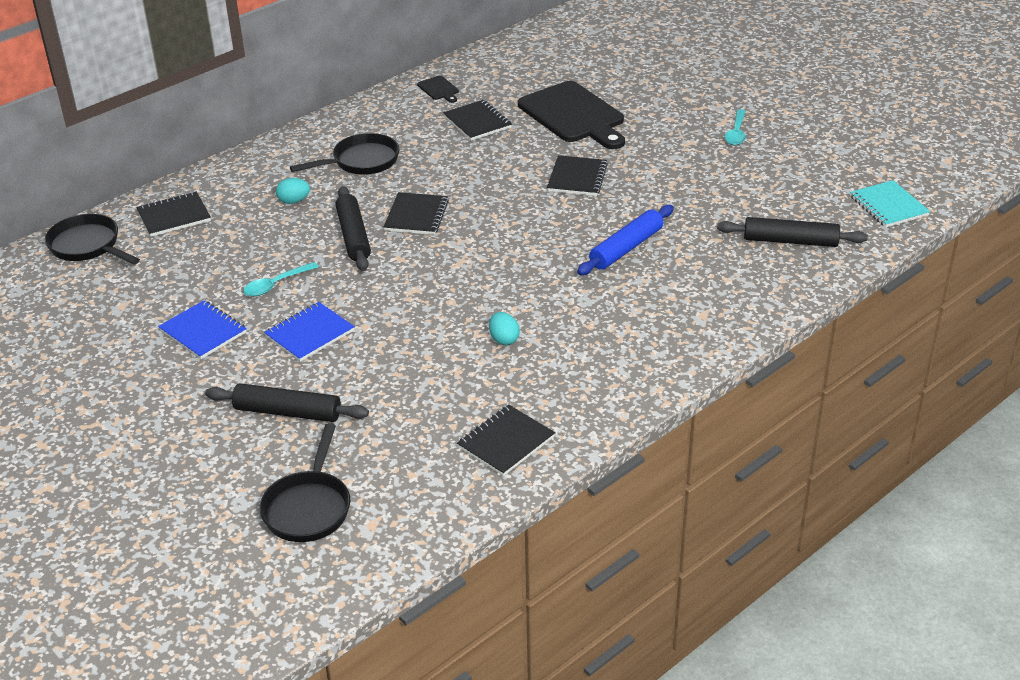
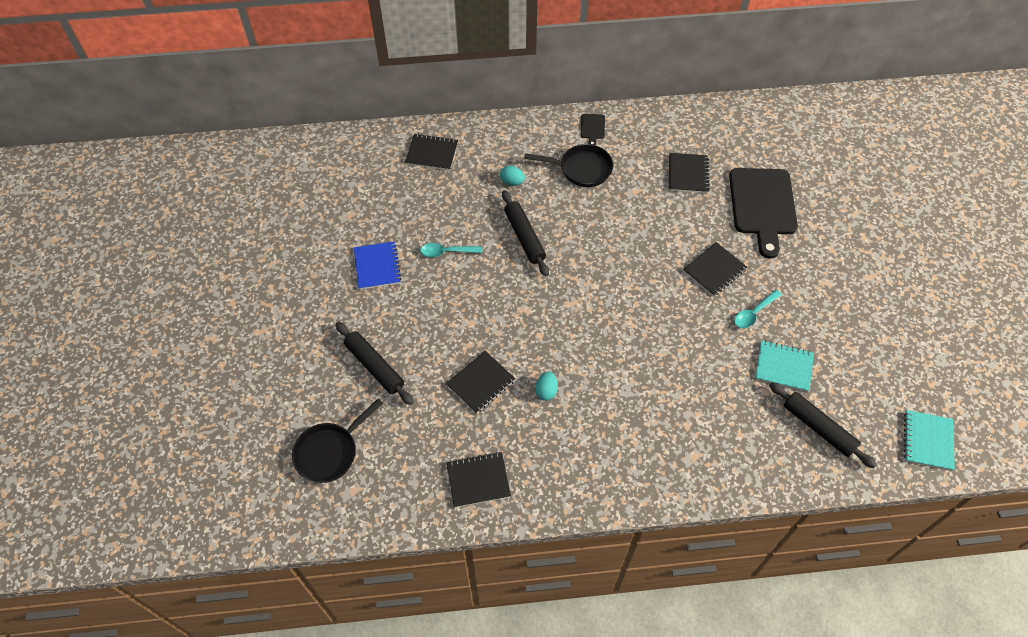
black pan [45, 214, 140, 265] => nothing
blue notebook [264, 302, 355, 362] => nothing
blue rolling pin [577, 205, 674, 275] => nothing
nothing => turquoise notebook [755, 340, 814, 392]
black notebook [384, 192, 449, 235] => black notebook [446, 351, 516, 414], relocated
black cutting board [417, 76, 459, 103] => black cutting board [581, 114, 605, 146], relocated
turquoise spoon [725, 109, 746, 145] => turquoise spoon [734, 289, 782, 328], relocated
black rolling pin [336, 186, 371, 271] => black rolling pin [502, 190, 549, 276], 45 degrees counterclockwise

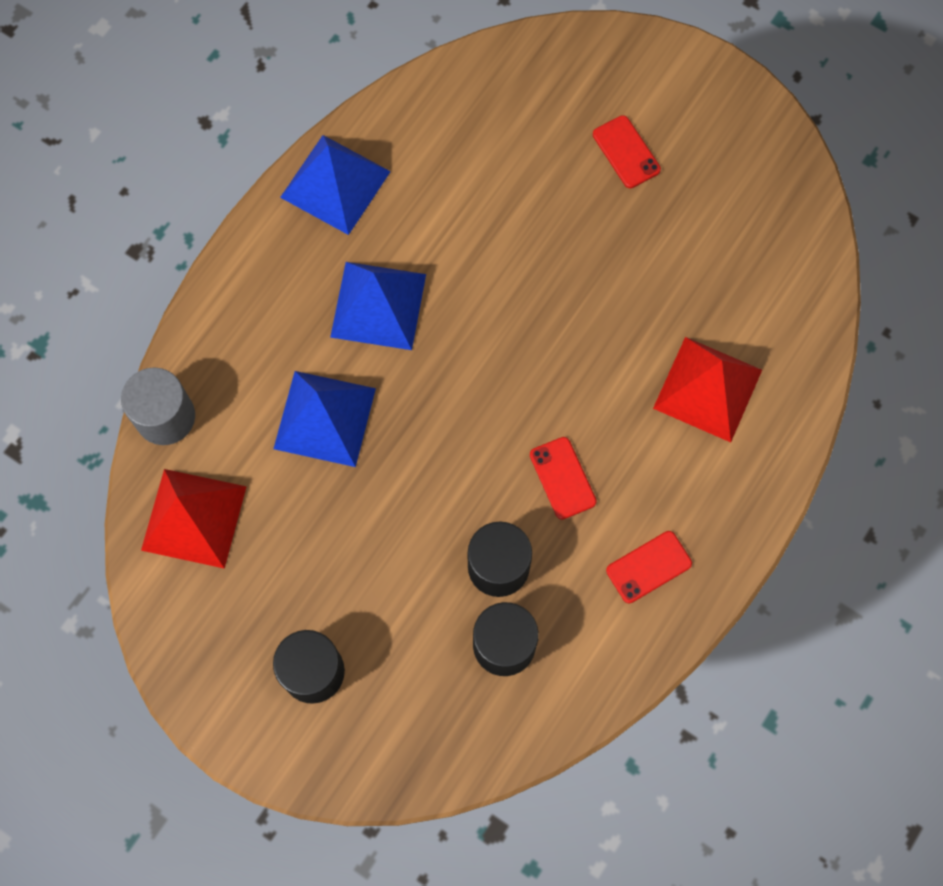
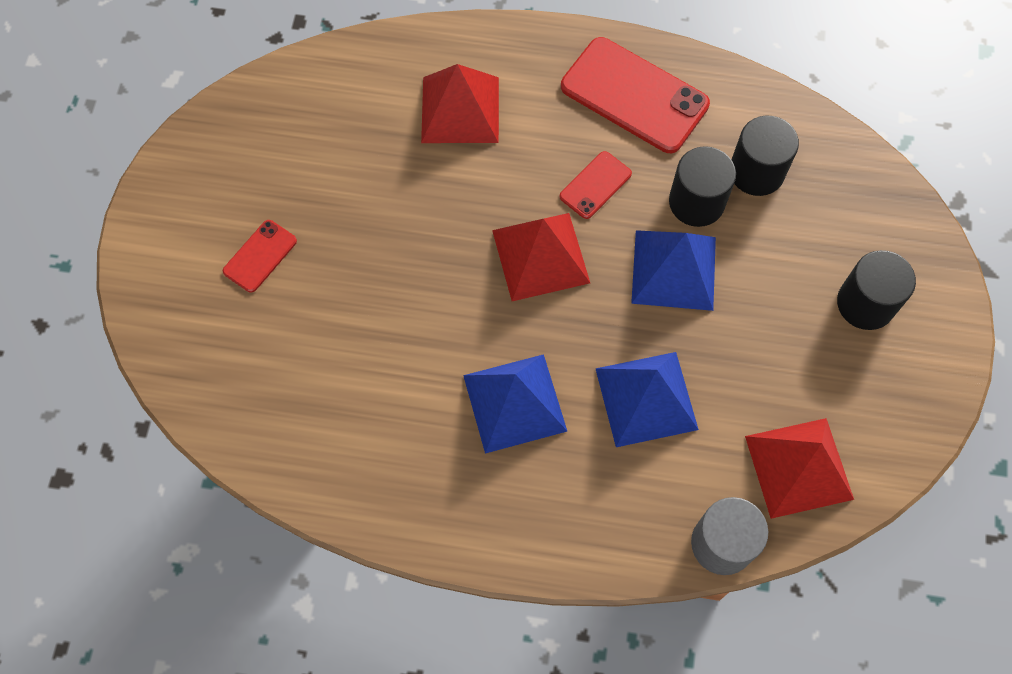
nothing => red pyramid [492, 213, 590, 301]
blue pyramid [280, 135, 391, 235] => blue pyramid [631, 230, 716, 311], relocated
red phone [606, 531, 692, 603] => red phone [561, 37, 710, 153], x1.98

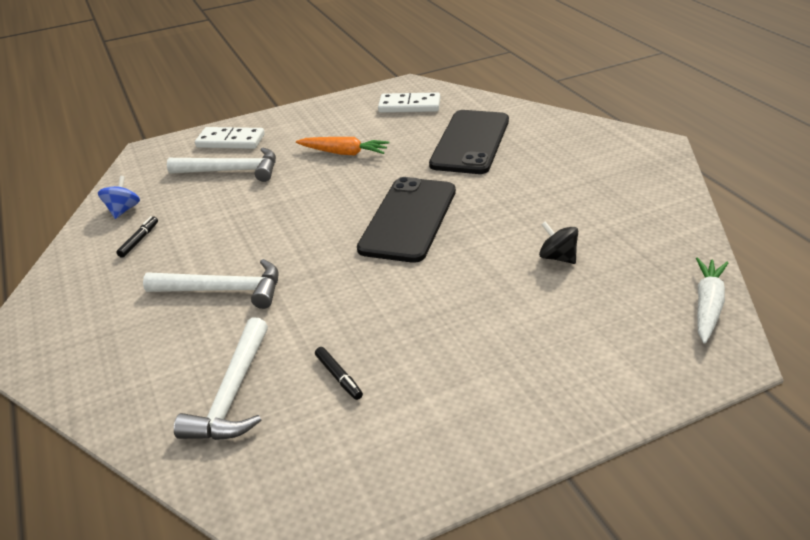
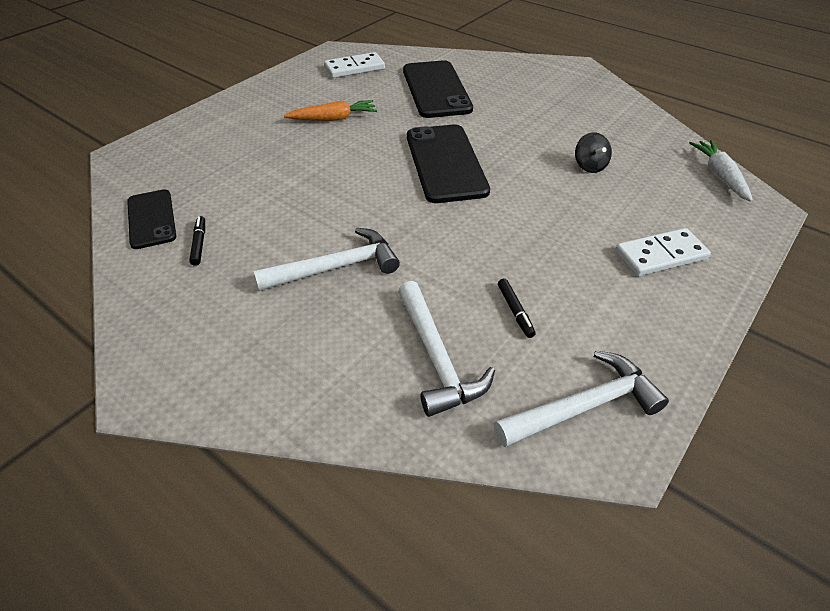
white hammer [167, 148, 276, 182] => white hammer [494, 351, 669, 447], relocated
white domino [195, 127, 265, 149] => white domino [615, 228, 711, 276], relocated
blue spinning top [98, 176, 140, 219] => black phone [127, 189, 176, 249]
black marker [315, 347, 363, 400] => black marker [498, 278, 536, 338], 45 degrees clockwise
black spinning top [539, 221, 578, 264] => black spinning top [575, 132, 612, 173], 120 degrees counterclockwise

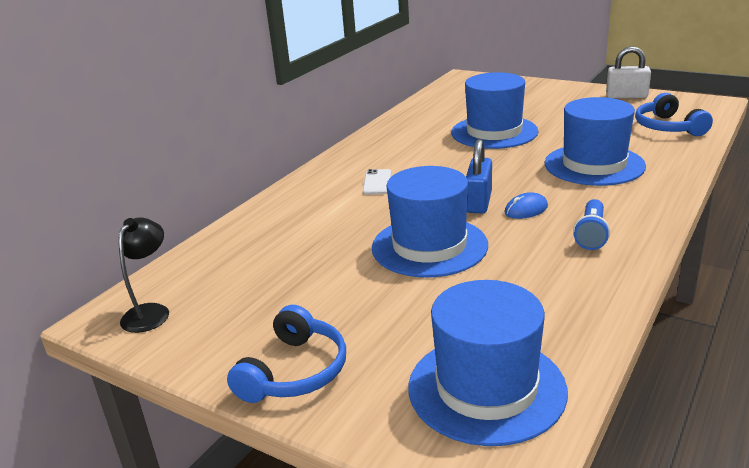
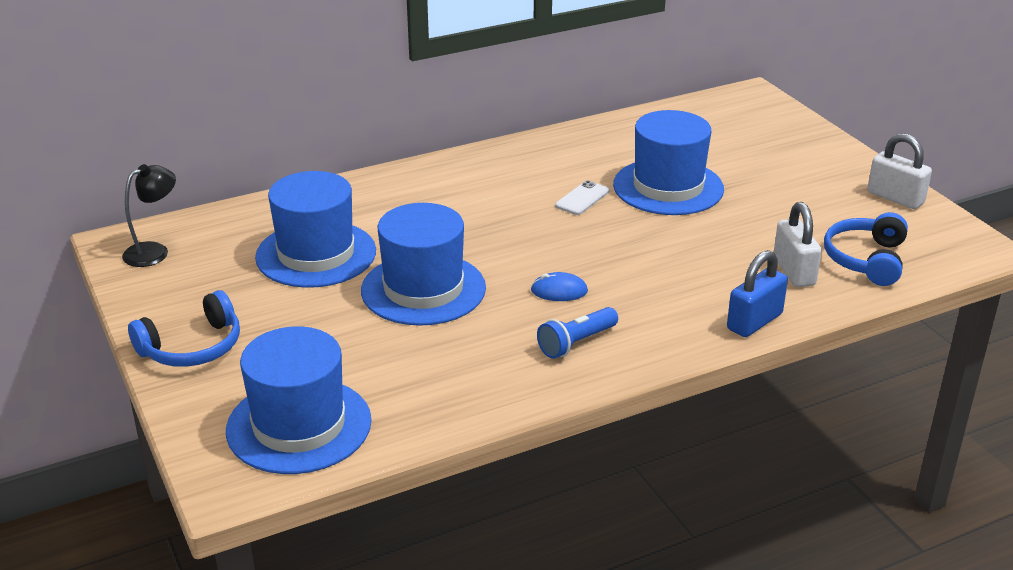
nothing => white padlock [774, 202, 822, 287]
white phone [363, 169, 391, 195] => white phone [555, 180, 610, 215], relocated
blue padlock [466, 139, 492, 214] => blue padlock [727, 250, 788, 337], relocated
blue hat [544, 97, 646, 186] => blue hat [255, 171, 376, 288], relocated

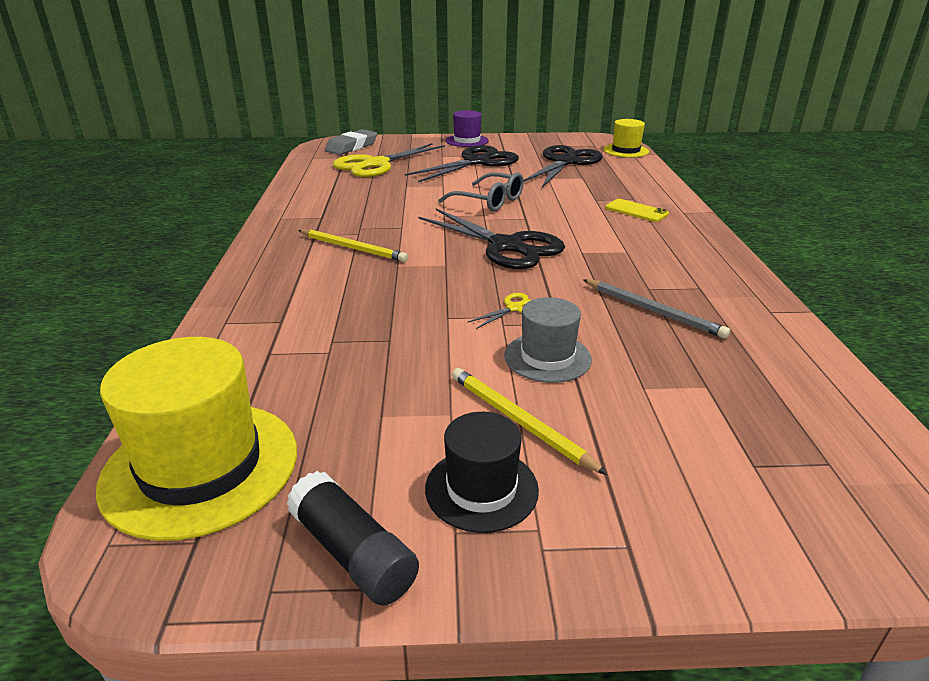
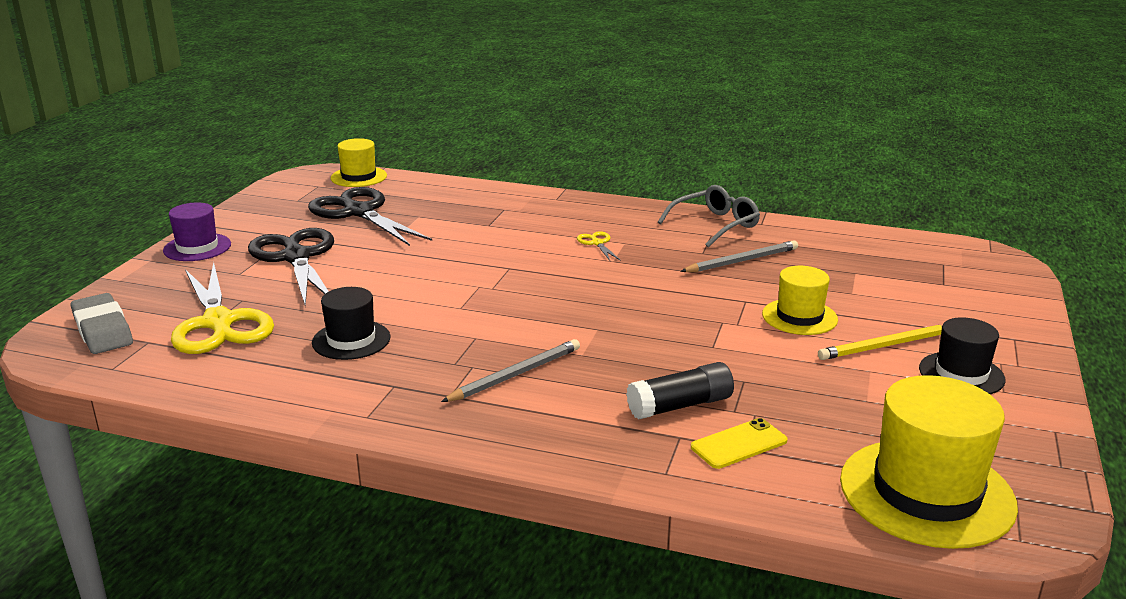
black scissors [418, 209, 565, 269] => nothing
nothing => black hat [312, 287, 390, 360]
black glue stick [286, 471, 419, 605] => black glue stick [626, 362, 734, 420], relocated
grey glasses [438, 172, 524, 212] => grey glasses [658, 185, 760, 247], relocated
yellow scissors [467, 293, 531, 329] => yellow scissors [577, 231, 621, 261], relocated
yellow phone [605, 199, 669, 222] => yellow phone [691, 418, 787, 469], relocated
yellow pencil [298, 229, 408, 262] => grey pencil [441, 339, 580, 402]
grey hat [504, 297, 592, 383] => yellow hat [762, 266, 838, 335]

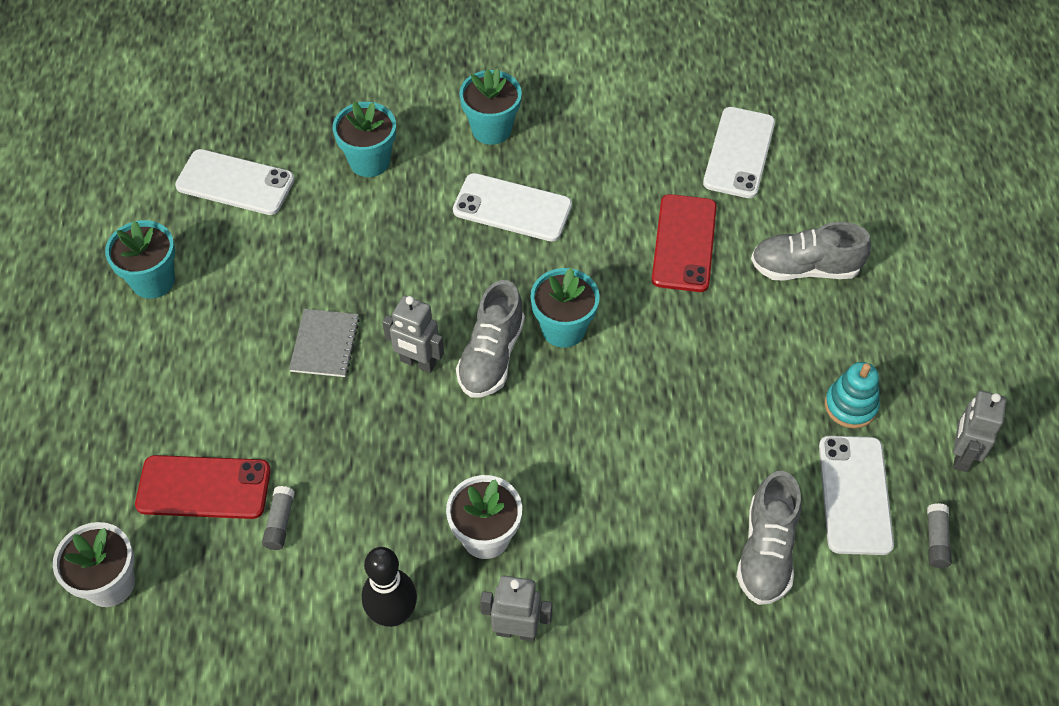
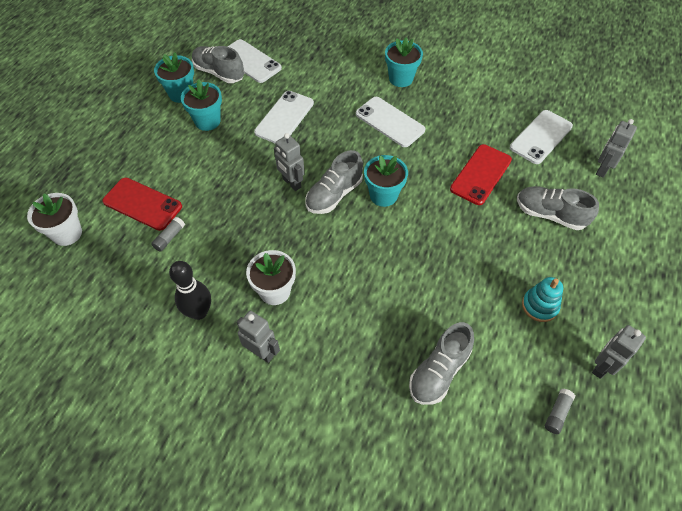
grey notebook [289, 309, 360, 377] => nothing
nothing => grey shoe [192, 46, 244, 83]
nothing => grey robot [596, 119, 637, 178]
turquoise flower pot [333, 102, 396, 177] => turquoise flower pot [181, 79, 222, 131], relocated
white phone [819, 436, 894, 555] => white phone [254, 91, 314, 144], relocated

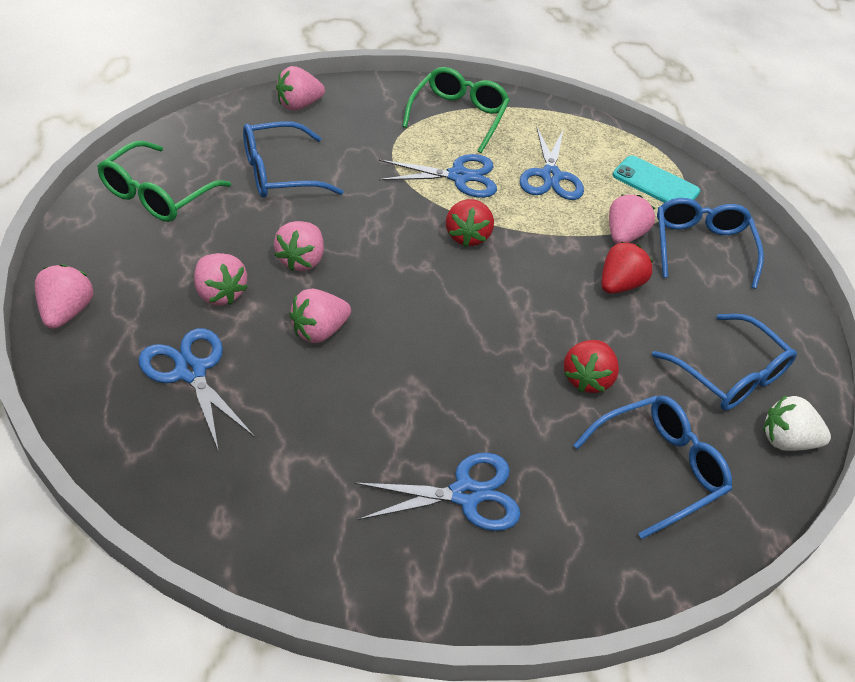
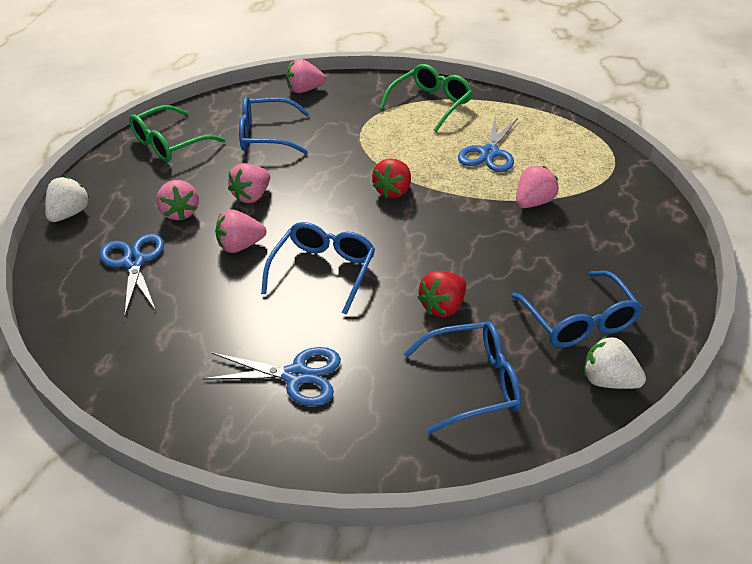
blue scissors [379, 154, 497, 198] => nothing
red strawberry [602, 242, 653, 294] => nothing
turquoise phone [612, 155, 700, 203] => nothing
blue glasses [657, 198, 764, 289] => blue glasses [261, 222, 375, 315], relocated
pink strawberry [35, 264, 93, 329] => white strawberry [45, 176, 90, 222]

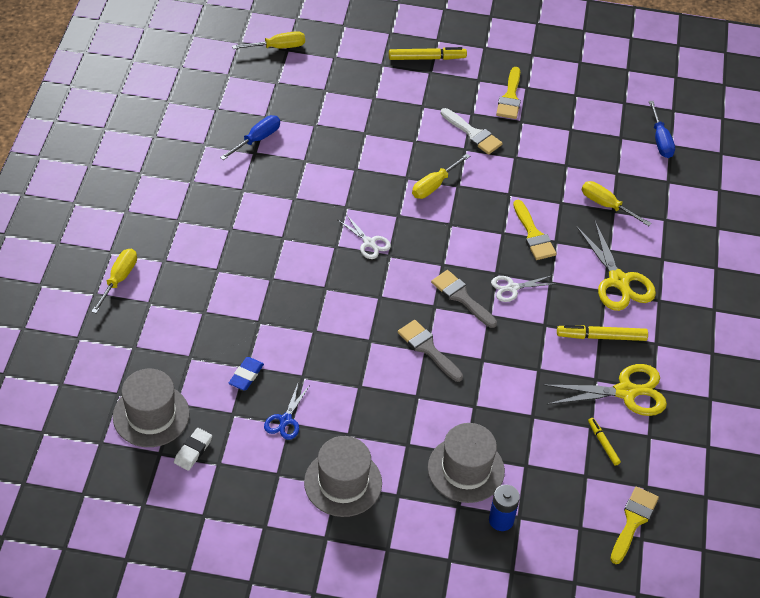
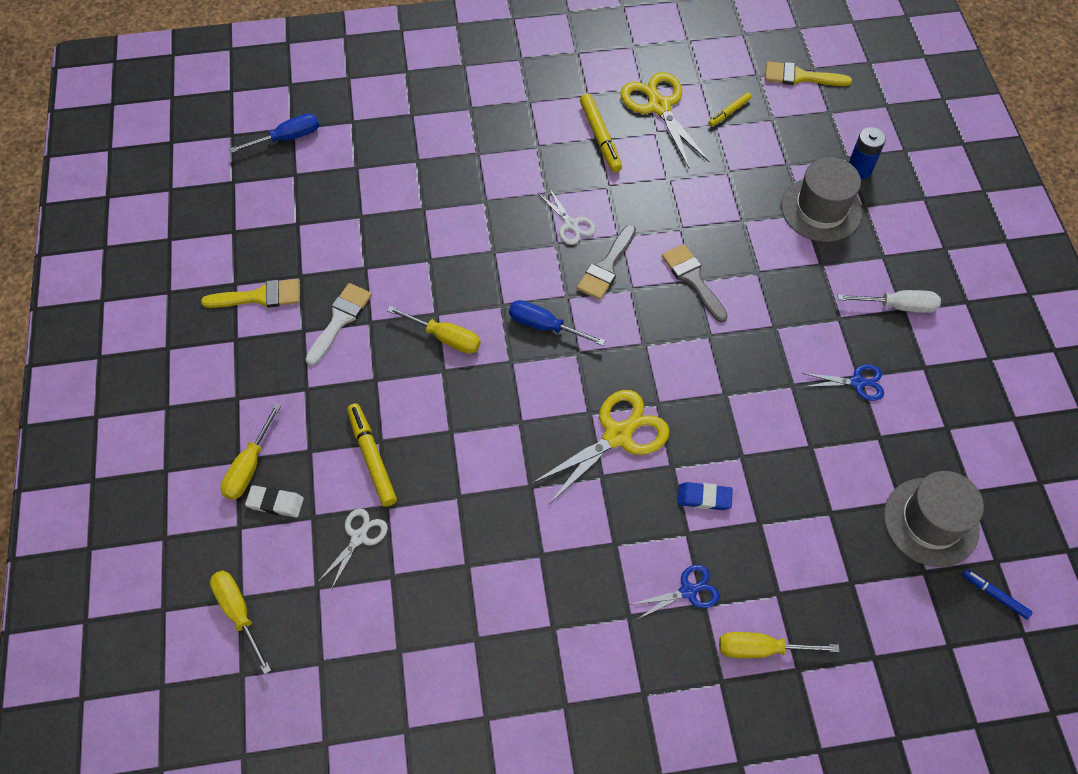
yellow brush [513, 200, 557, 260] => nothing
nothing => blue scissors [630, 565, 720, 620]
nothing => blue marker [962, 569, 1033, 619]
white eraser [174, 428, 212, 471] => white eraser [245, 485, 304, 517], relocated
blue screwdriver [220, 115, 280, 160] => blue screwdriver [509, 300, 606, 346], relocated
blue eraser [229, 357, 264, 390] => blue eraser [677, 482, 733, 510], relocated
white scissors [338, 214, 391, 259] => white scissors [317, 508, 388, 590], relocated
yellow marker [389, 47, 467, 60] => yellow marker [347, 403, 397, 507], relocated
yellow scissors [576, 221, 656, 311] => yellow scissors [531, 390, 670, 504], relocated
yellow screwdriver [582, 181, 652, 226] => yellow screwdriver [220, 403, 281, 500], relocated
grey hat [304, 436, 382, 517] => white screwdriver [838, 290, 941, 313]
grey brush [398, 320, 463, 382] => grey brush [662, 244, 728, 323], 120 degrees clockwise

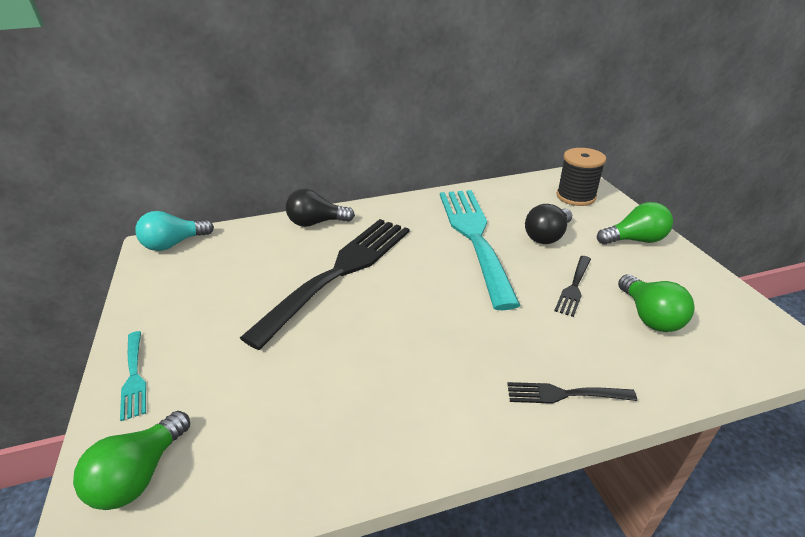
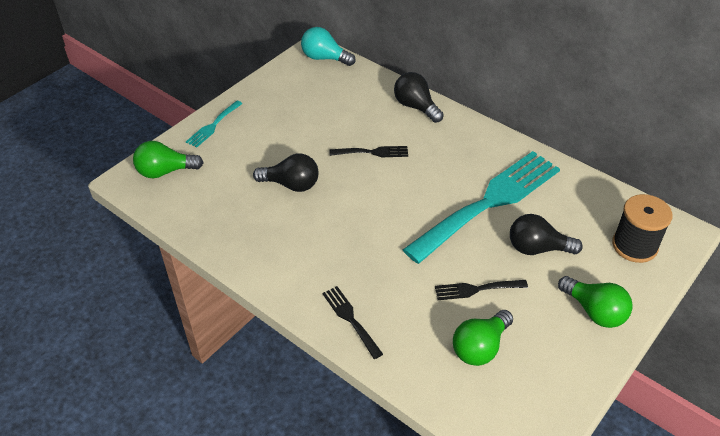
nothing => black light bulb [253, 154, 319, 192]
black fork [240, 219, 410, 350] => black fork [329, 146, 408, 157], x0.42

